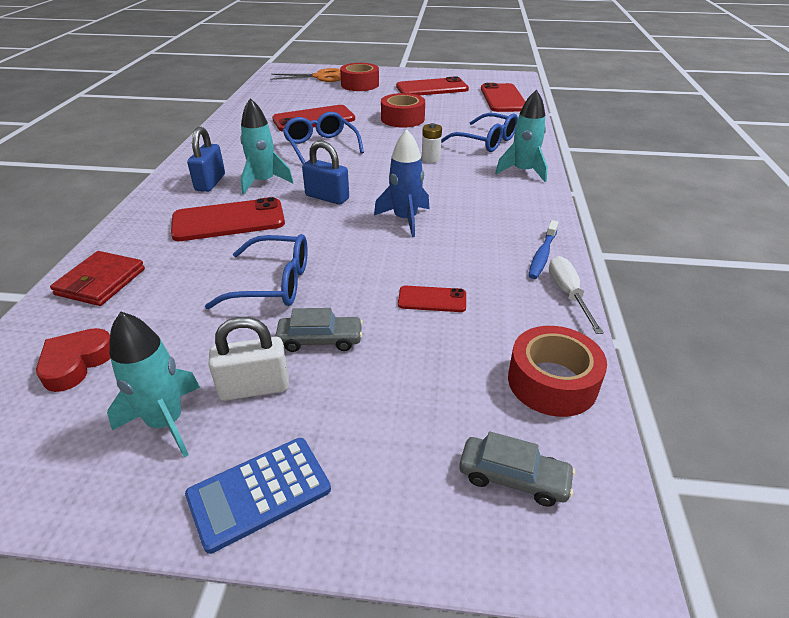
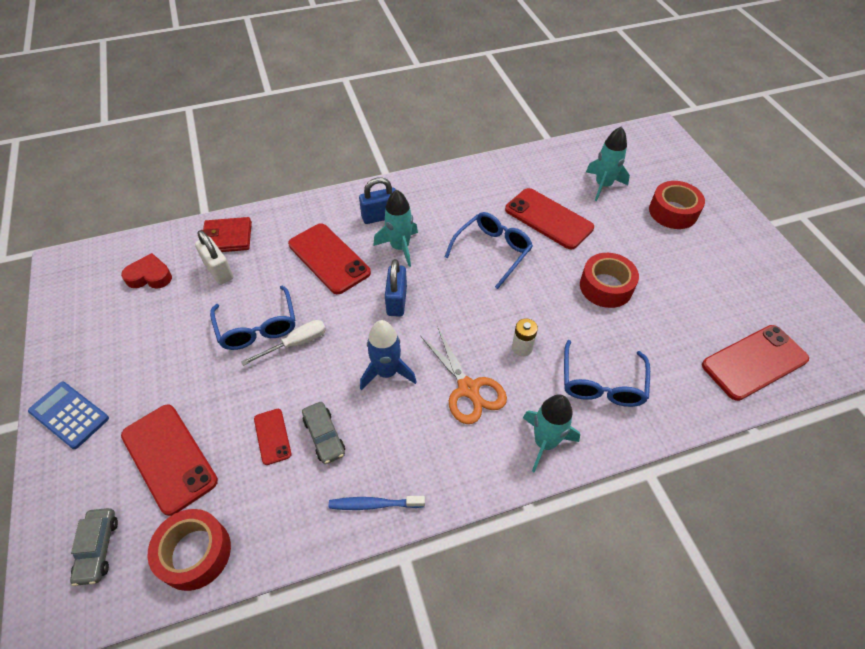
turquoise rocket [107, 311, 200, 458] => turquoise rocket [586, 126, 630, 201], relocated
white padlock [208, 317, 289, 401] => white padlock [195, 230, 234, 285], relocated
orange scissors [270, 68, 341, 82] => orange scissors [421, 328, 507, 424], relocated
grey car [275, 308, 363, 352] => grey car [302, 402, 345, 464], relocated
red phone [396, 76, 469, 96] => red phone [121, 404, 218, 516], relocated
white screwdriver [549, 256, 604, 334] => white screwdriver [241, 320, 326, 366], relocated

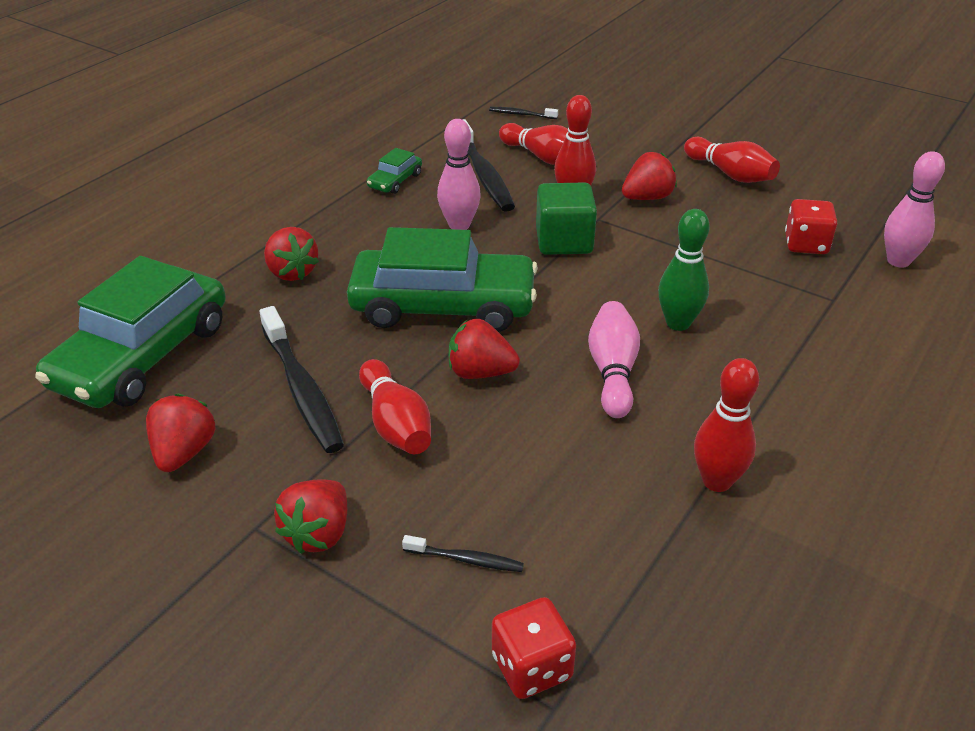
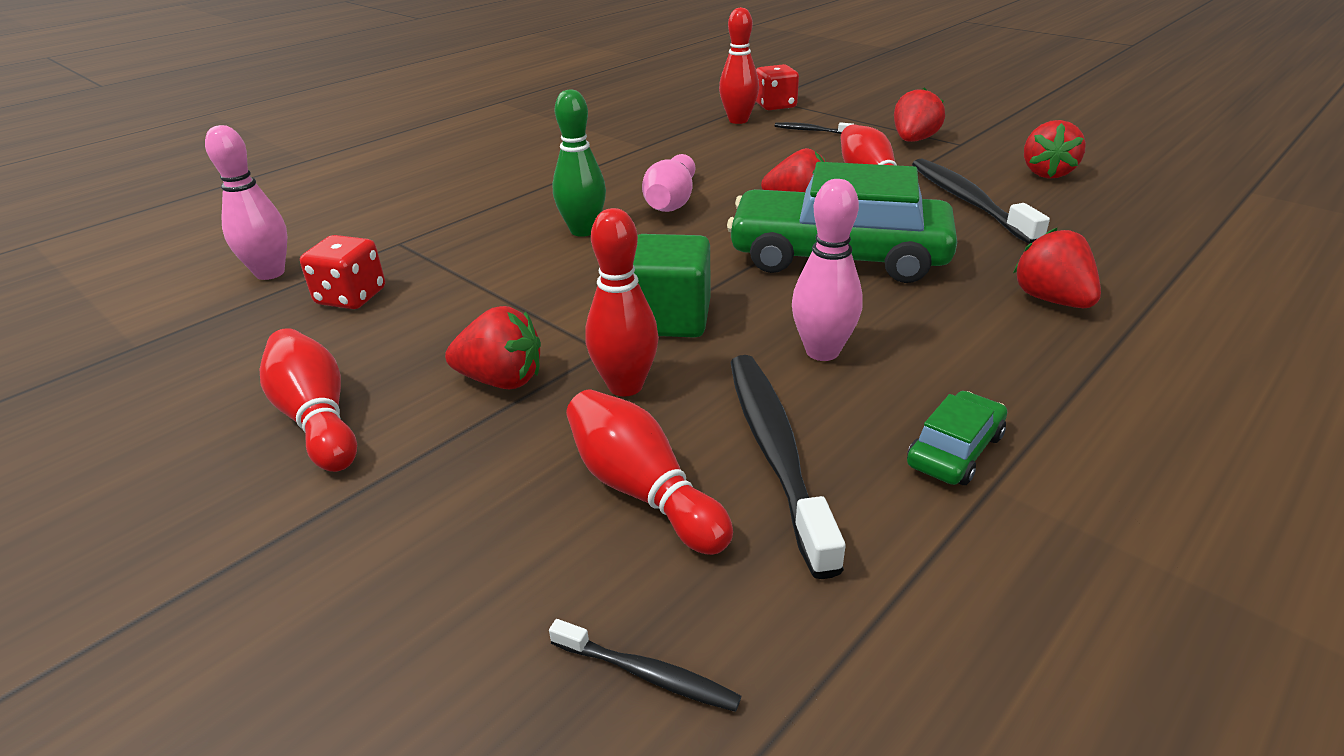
green car [35, 256, 226, 408] => nothing
red bowling pin [694, 358, 759, 492] => red bowling pin [719, 7, 759, 124], relocated
red strawberry [622, 152, 677, 200] => red strawberry [445, 306, 541, 390], 150 degrees counterclockwise

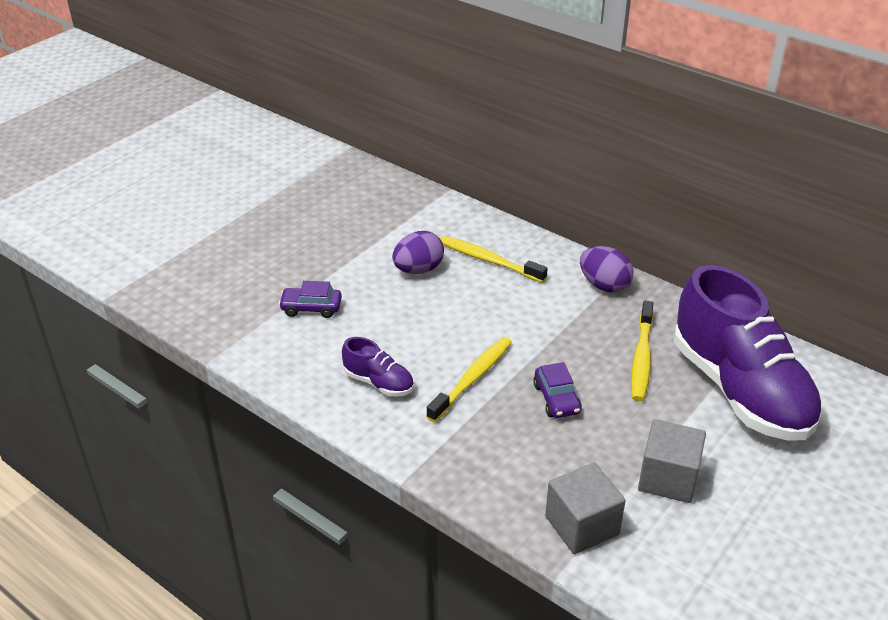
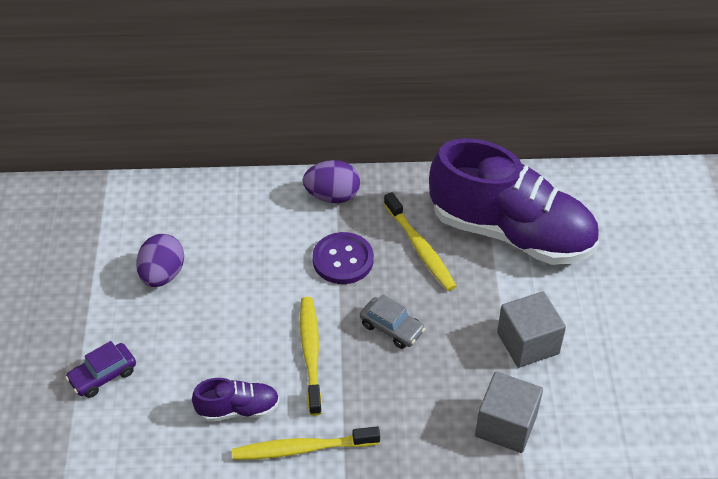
nothing => purple button [312, 232, 374, 284]
yellow toothbrush [440, 236, 548, 283] => yellow toothbrush [232, 426, 380, 460], relocated
purple car [533, 362, 582, 418] => grey car [360, 294, 425, 349]

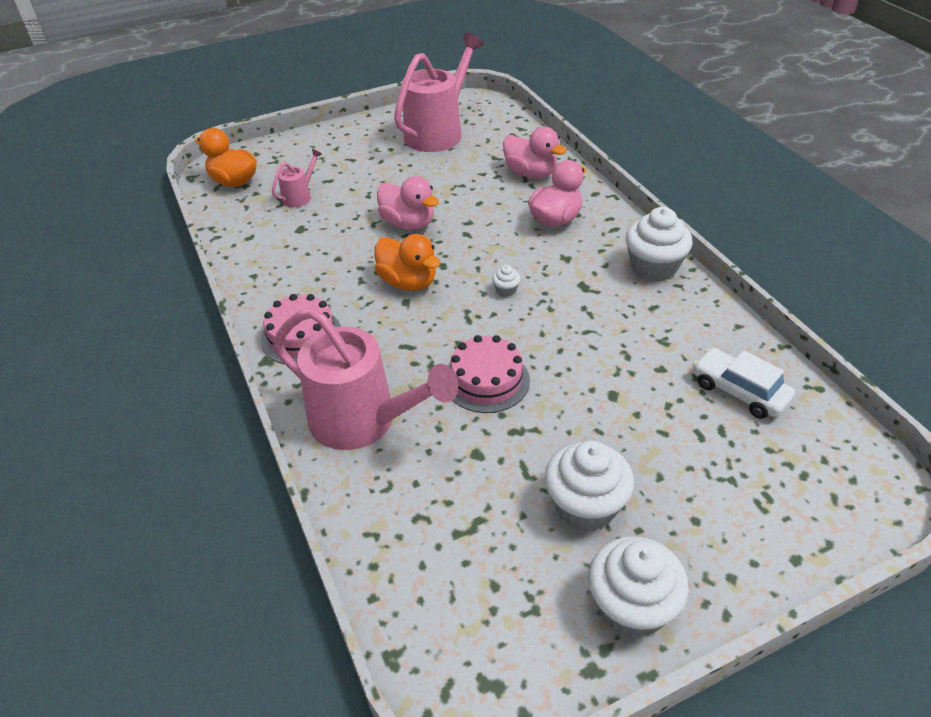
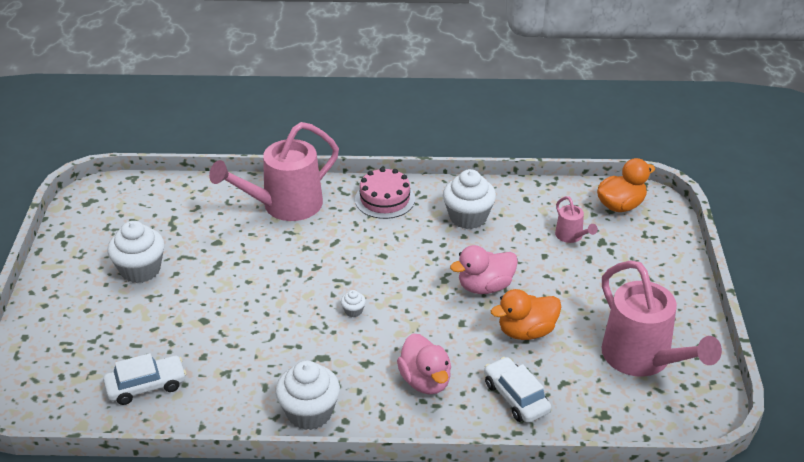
pink cake [449, 335, 530, 413] => nothing
orange duck [375, 234, 441, 291] => orange duck [491, 289, 561, 340], relocated
white cupcake [588, 536, 689, 638] => white cupcake [443, 169, 496, 229], relocated
pink duck [503, 127, 567, 178] => white car [484, 357, 551, 423]

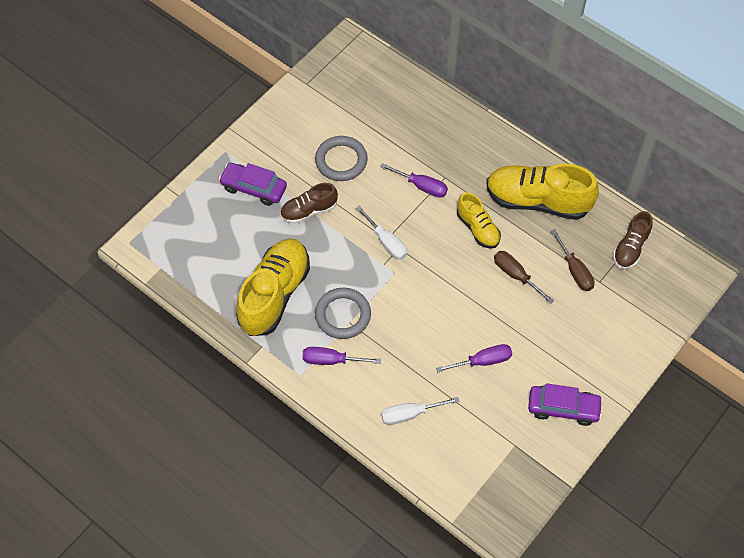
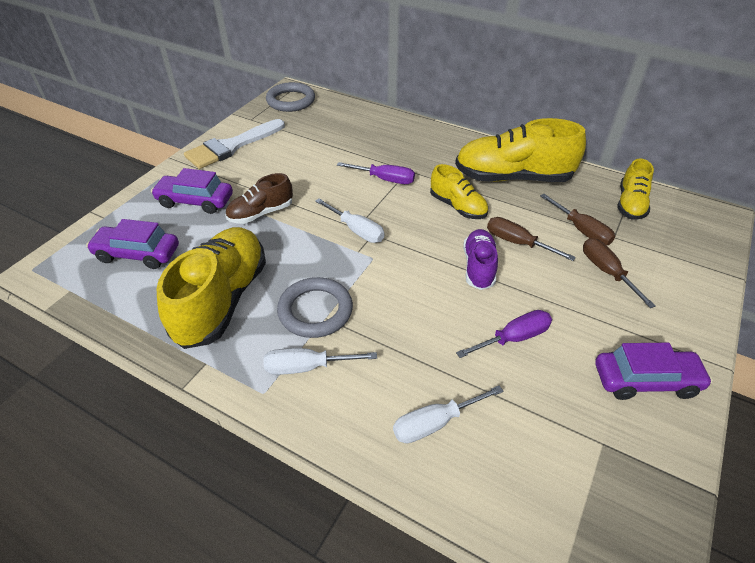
nothing => purple car [86, 219, 179, 269]
nothing => white brush [184, 119, 285, 169]
nothing => purple shoe [463, 229, 498, 290]
nothing => brown screwdriver [583, 238, 656, 308]
grey ring [315, 136, 368, 181] => grey ring [266, 82, 315, 112], relocated
purple screwdriver [303, 347, 381, 365] => white screwdriver [263, 348, 377, 375]
brown shoe [613, 211, 653, 269] => yellow shoe [617, 159, 654, 220]

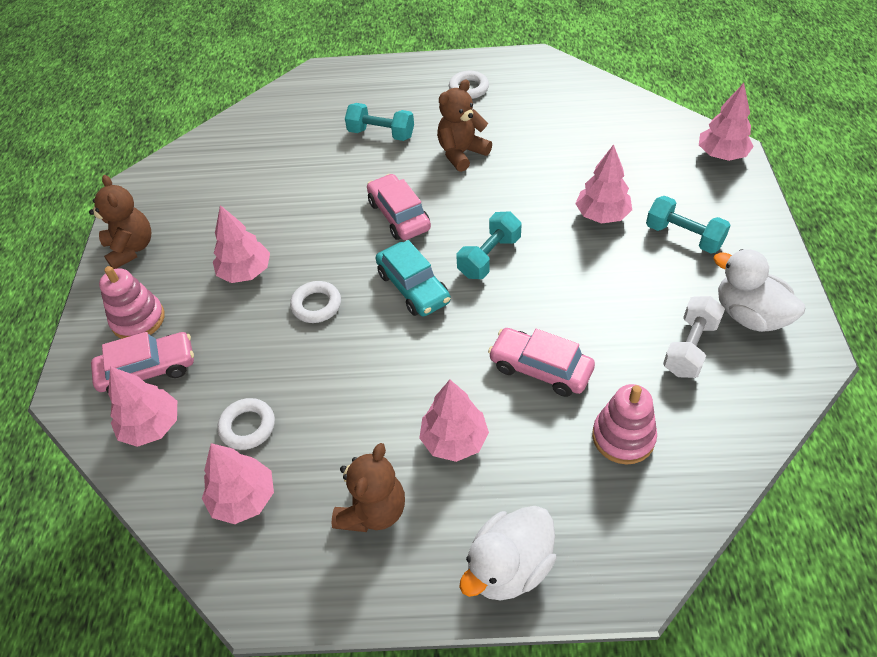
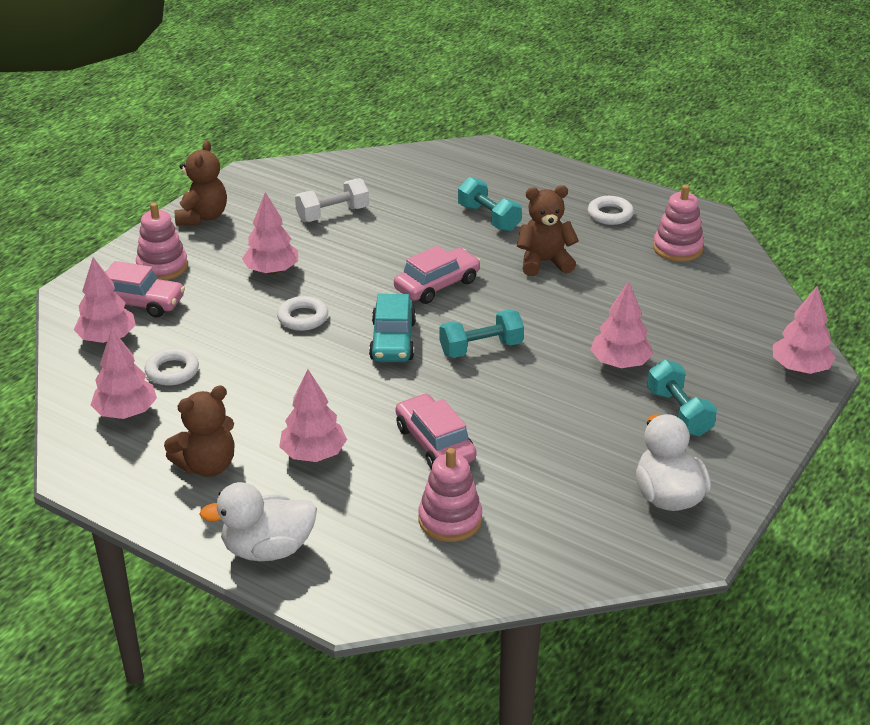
nothing => pink stacking toy [653, 185, 704, 262]
white dumbbell [663, 296, 725, 378] => white dumbbell [295, 178, 369, 222], relocated
pink car [367, 174, 431, 240] => pink car [394, 245, 481, 304], 45 degrees clockwise

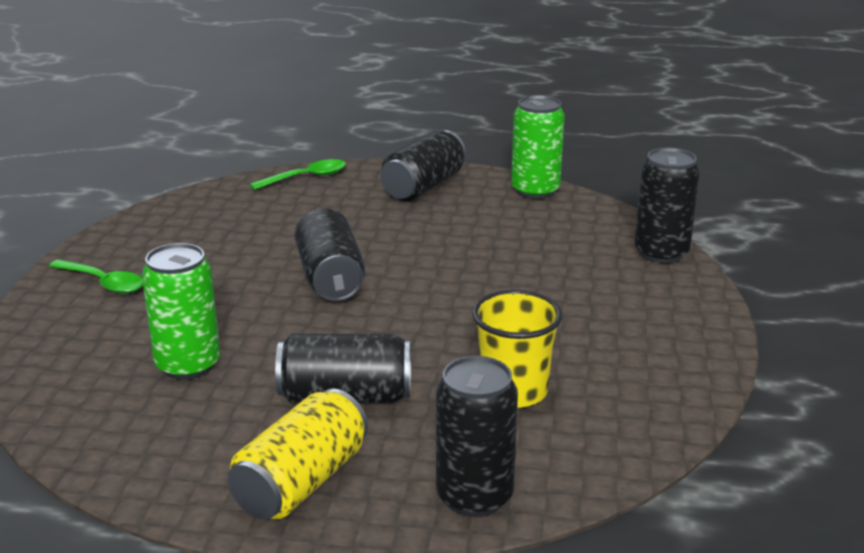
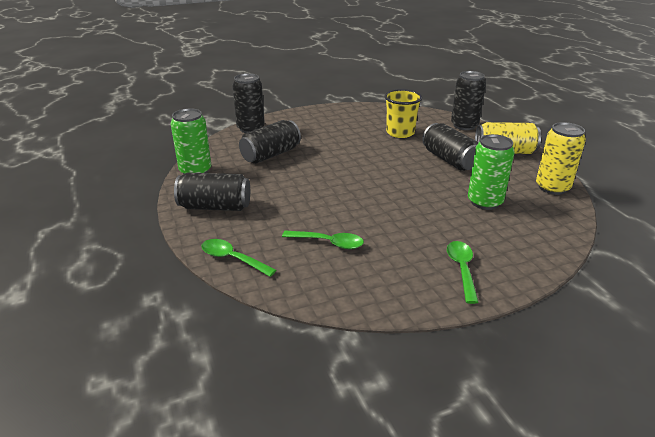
nothing => green spoon [282, 231, 364, 249]
nothing => yellow can [536, 122, 586, 195]
black can [295, 208, 365, 301] => black can [239, 120, 301, 164], relocated

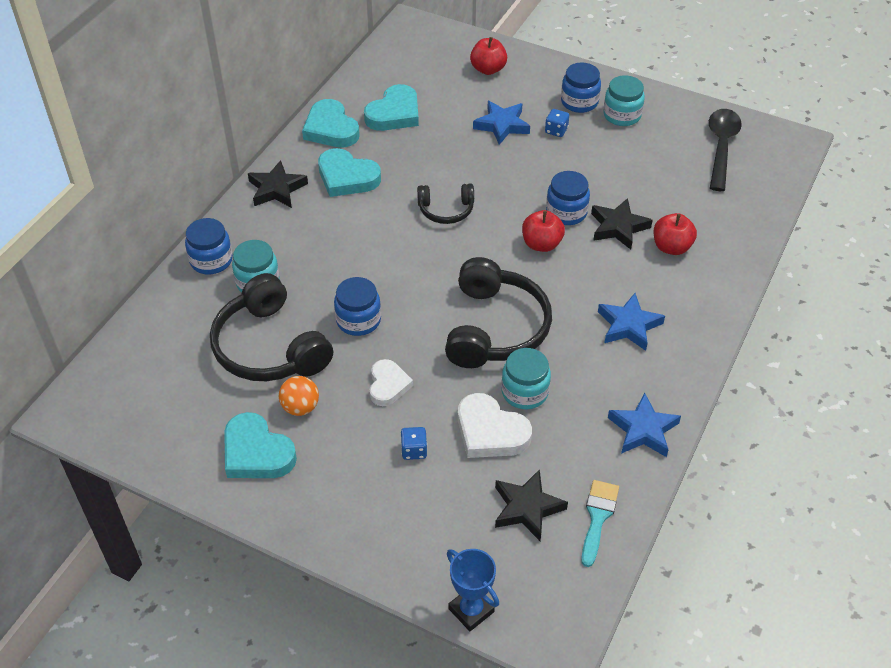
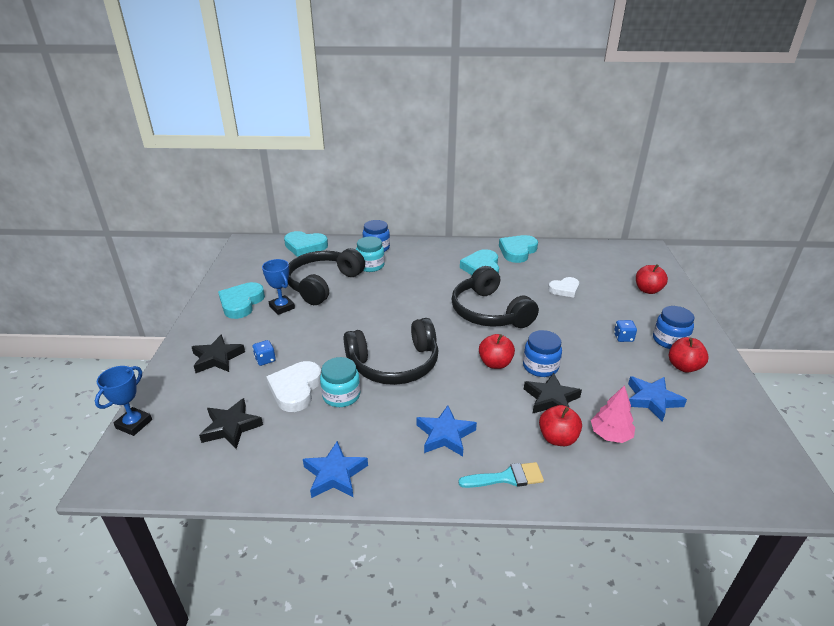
blue jar [334, 277, 381, 336] => nothing
black spoon [709, 109, 742, 191] => nothing
nothing => pink tree [591, 385, 635, 443]
black star [248, 160, 308, 208] => black star [192, 334, 245, 373], relocated
turquoise heart [364, 84, 419, 131] => turquoise heart [284, 231, 328, 257], relocated
white heart [369, 359, 413, 406] => white heart [548, 277, 579, 297], relocated
blue star [473, 101, 530, 145] => blue star [628, 376, 687, 422], relocated
turquoise brush [581, 480, 619, 567] => turquoise brush [458, 462, 544, 488], relocated
orange ball [279, 376, 319, 416] => blue trophy [262, 259, 295, 315]
turquoise jar [603, 75, 645, 126] => red apple [669, 337, 708, 373]
black headphones [417, 183, 474, 224] => black headphones [451, 266, 539, 328], x1.86

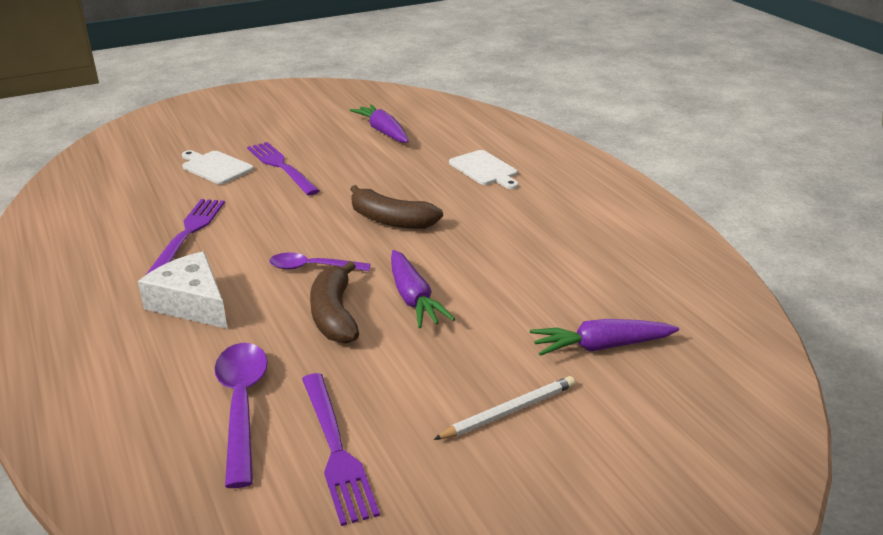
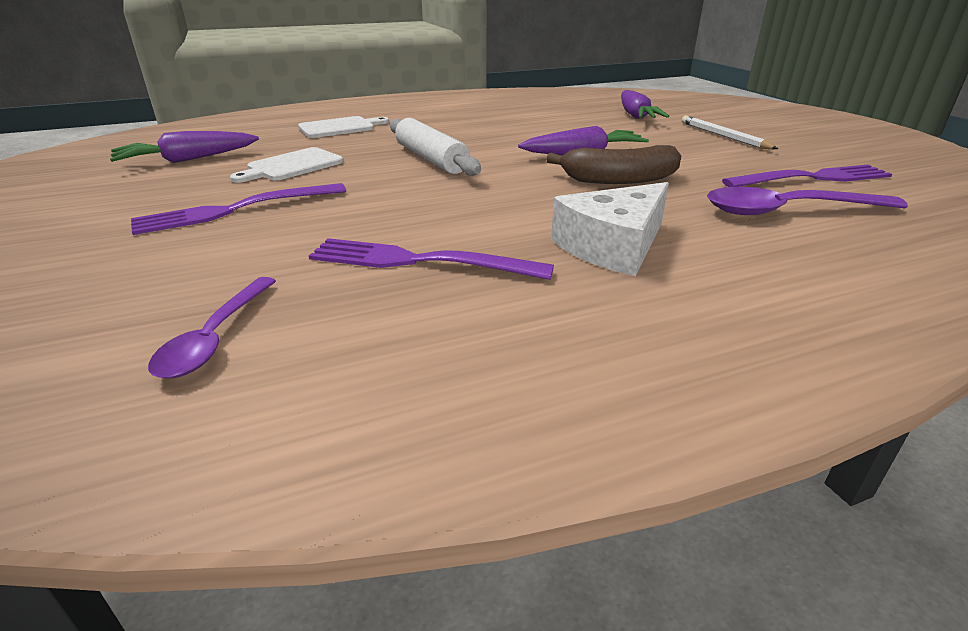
white cutting board [182, 150, 254, 184] => white cutting board [230, 147, 344, 183], relocated
purple spoon [269, 253, 371, 271] => purple spoon [148, 277, 276, 379], relocated
brown banana [350, 185, 443, 229] => white rolling pin [390, 118, 481, 176]

